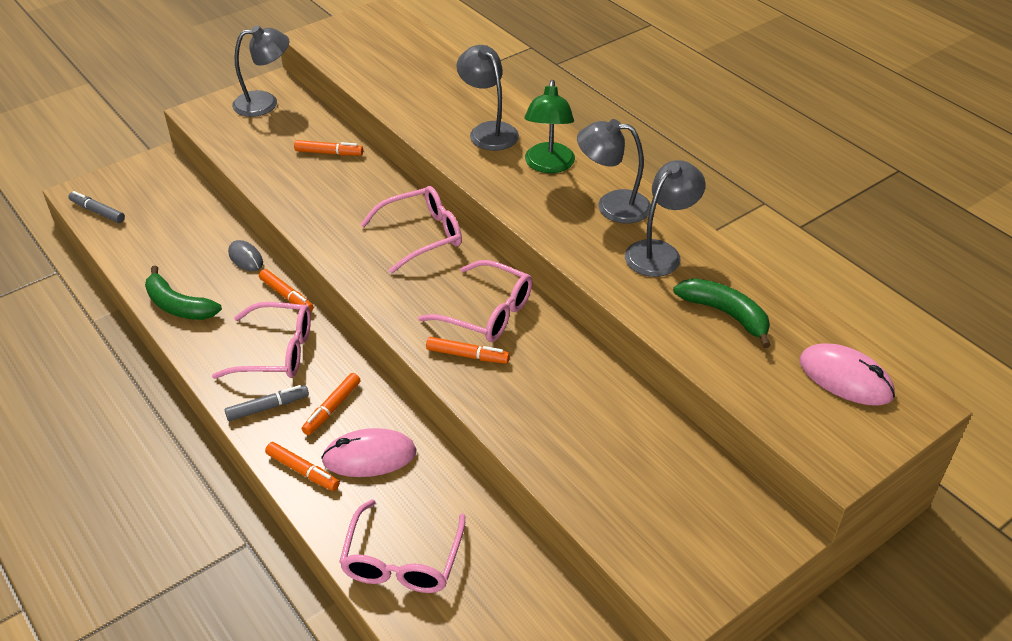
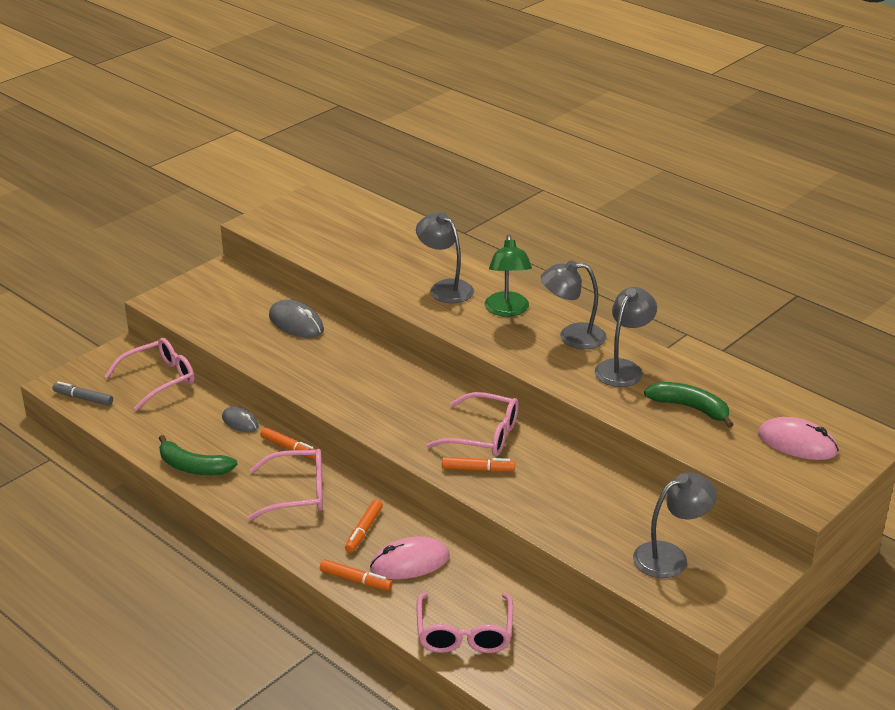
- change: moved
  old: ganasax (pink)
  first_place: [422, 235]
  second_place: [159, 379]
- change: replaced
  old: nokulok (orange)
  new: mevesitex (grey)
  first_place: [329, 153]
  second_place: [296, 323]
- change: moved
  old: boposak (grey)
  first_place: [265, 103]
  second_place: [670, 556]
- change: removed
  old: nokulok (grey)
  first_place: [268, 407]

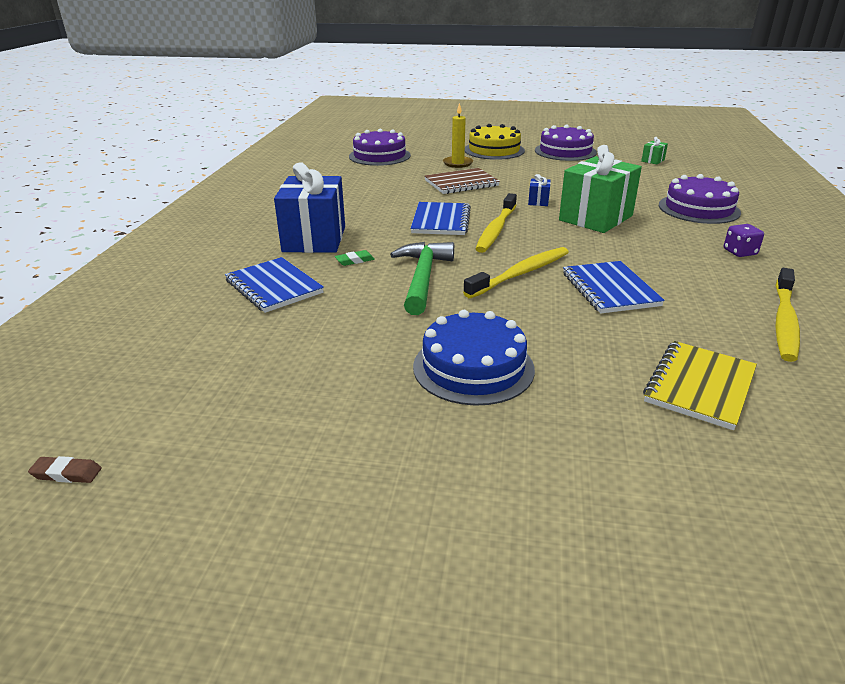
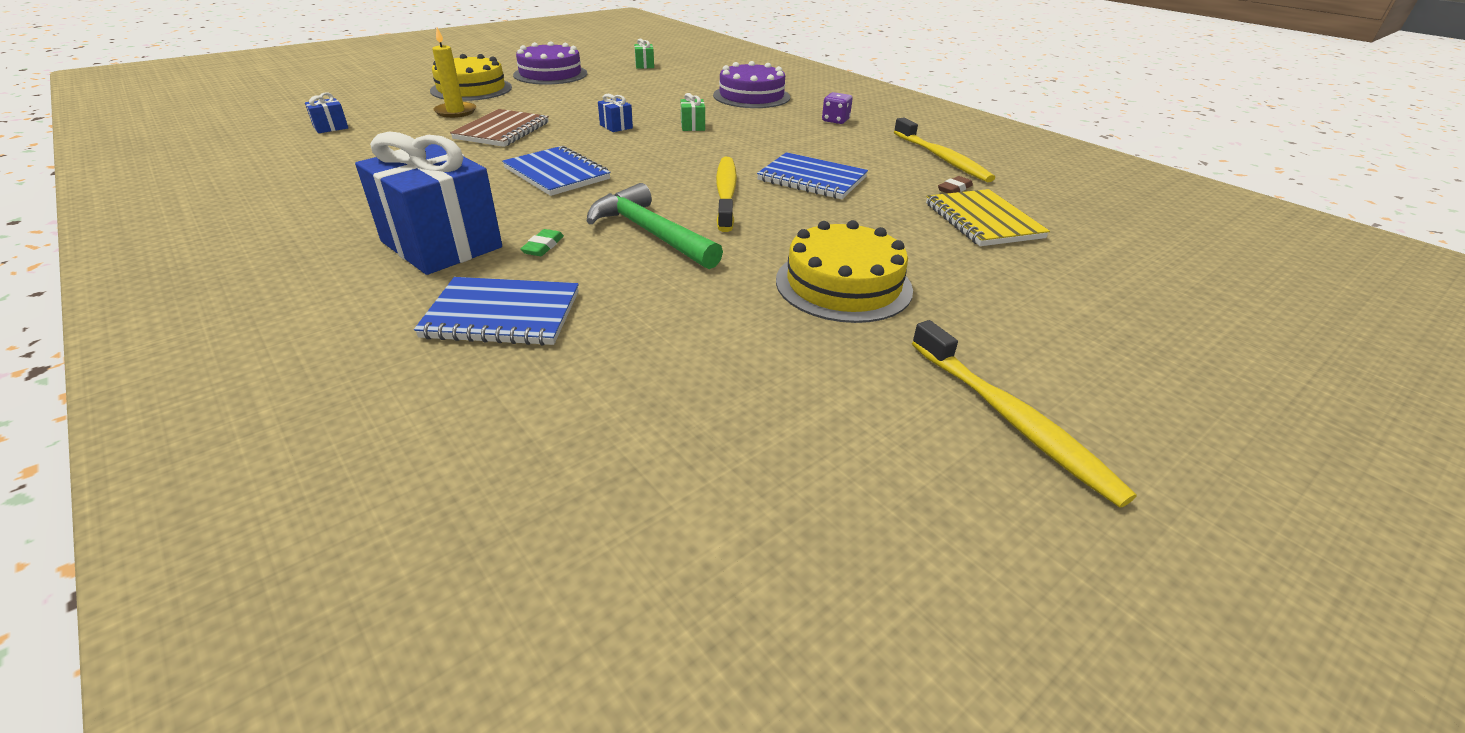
- change: replaced
  old: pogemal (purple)
  new: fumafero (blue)
  first_place: [379, 156]
  second_place: [331, 127]
- change: resized
  old: fumafero (green)
  first_place: [595, 218]
  second_place: [692, 126]
  factor: 0.41
- change: recoloured
  old: pogemal (blue)
  new: pogemal (yellow)
  first_place: [473, 367]
  second_place: [843, 284]
- change: moved
  old: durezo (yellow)
  first_place: [496, 229]
  second_place: [1011, 419]
- change: moved
  old: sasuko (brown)
  first_place: [67, 473]
  second_place: [954, 189]

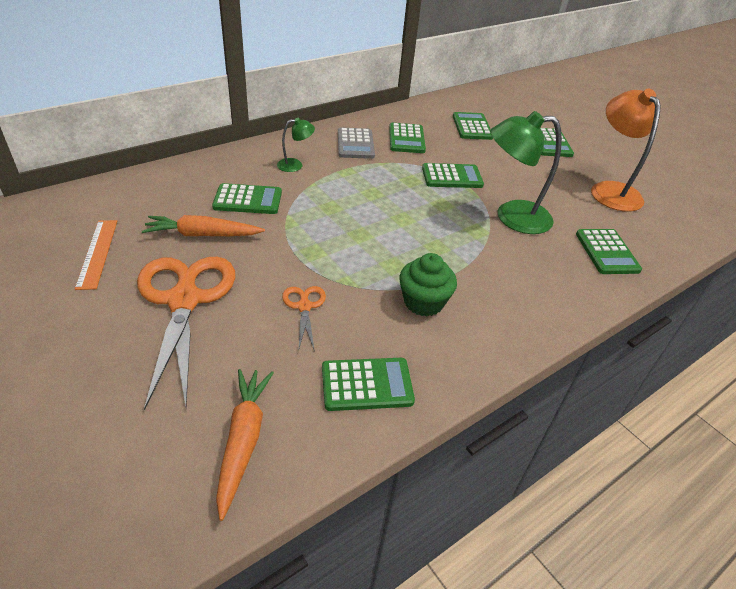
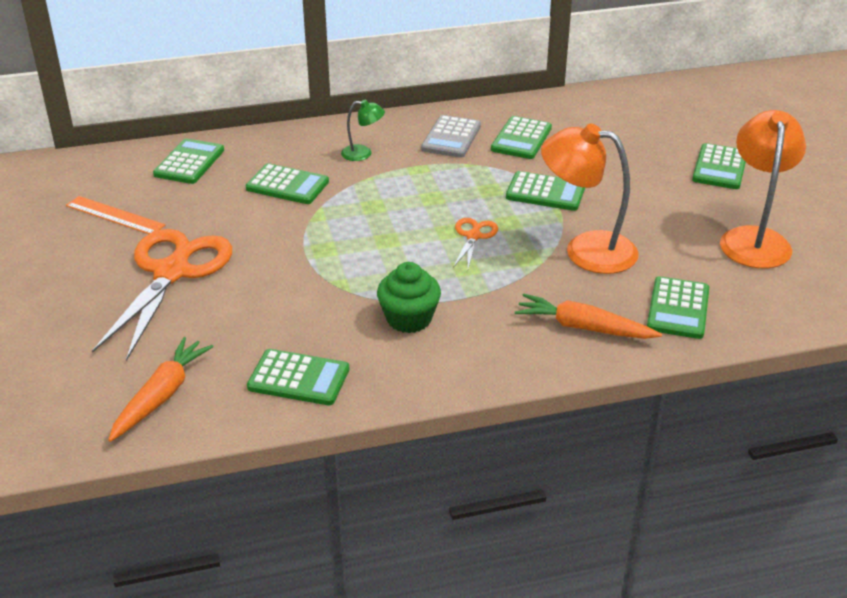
- change: turned
  old: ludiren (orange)
  first_place: [97, 253]
  second_place: [115, 215]
  degrees: -75
- change: moved
  old: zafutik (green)
  first_place: [472, 127]
  second_place: [189, 162]
- change: moved
  old: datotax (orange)
  first_place: [304, 306]
  second_place: [473, 236]
- change: moved
  old: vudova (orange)
  first_place: [203, 235]
  second_place: [583, 327]
- change: recoloured
  old: boposak (green)
  new: boposak (orange)
  first_place: [512, 217]
  second_place: [586, 250]

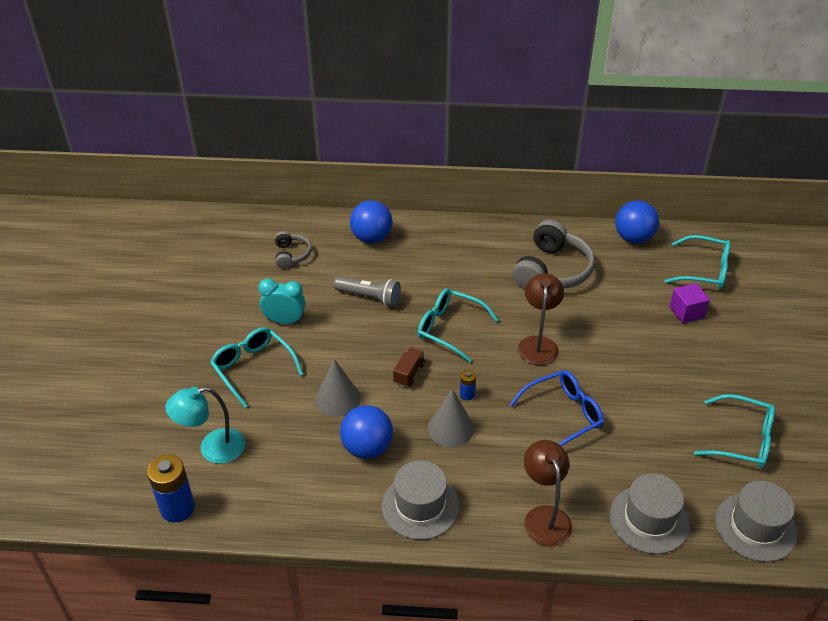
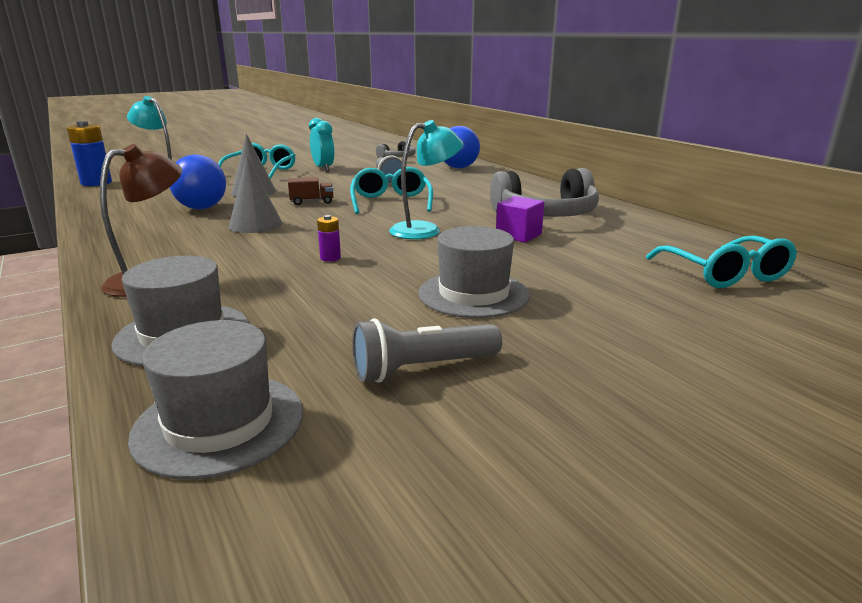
- change: replaced
  old: ganasax (blue)
  new: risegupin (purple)
  first_place: [563, 414]
  second_place: [330, 258]
- change: replaced
  old: ganasax (turquoise)
  new: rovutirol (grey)
  first_place: [742, 440]
  second_place: [422, 368]
- change: recoloured
  old: boposak (brown)
  new: boposak (turquoise)
  first_place: [538, 344]
  second_place: [425, 230]
- change: moved
  old: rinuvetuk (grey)
  first_place: [420, 506]
  second_place: [473, 294]
- change: moved
  old: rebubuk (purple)
  first_place: [686, 312]
  second_place: [518, 235]
- change: removed
  old: risegupin (blue)
  first_place: [467, 394]
- change: removed
  old: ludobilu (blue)
  first_place: [633, 238]

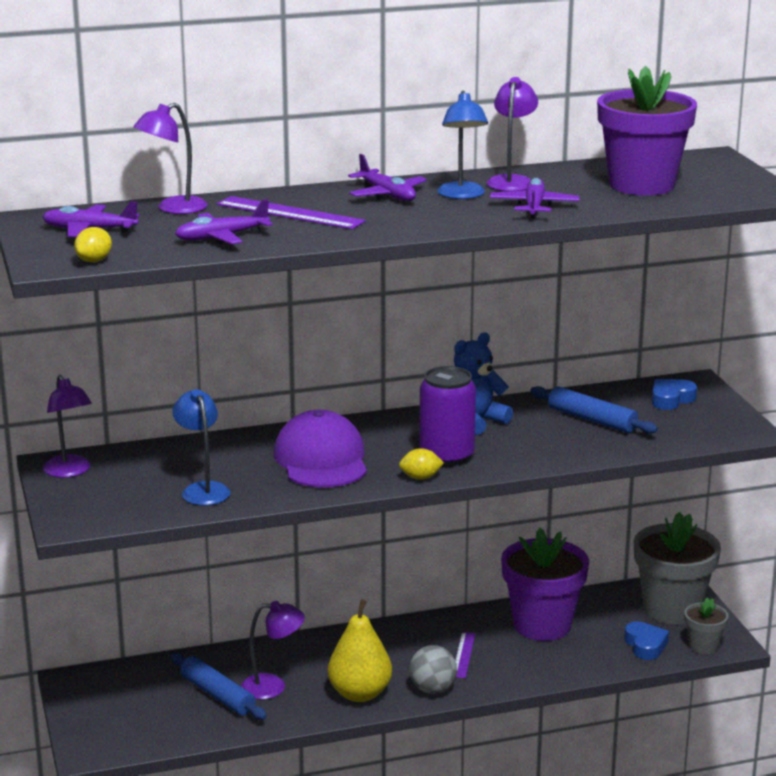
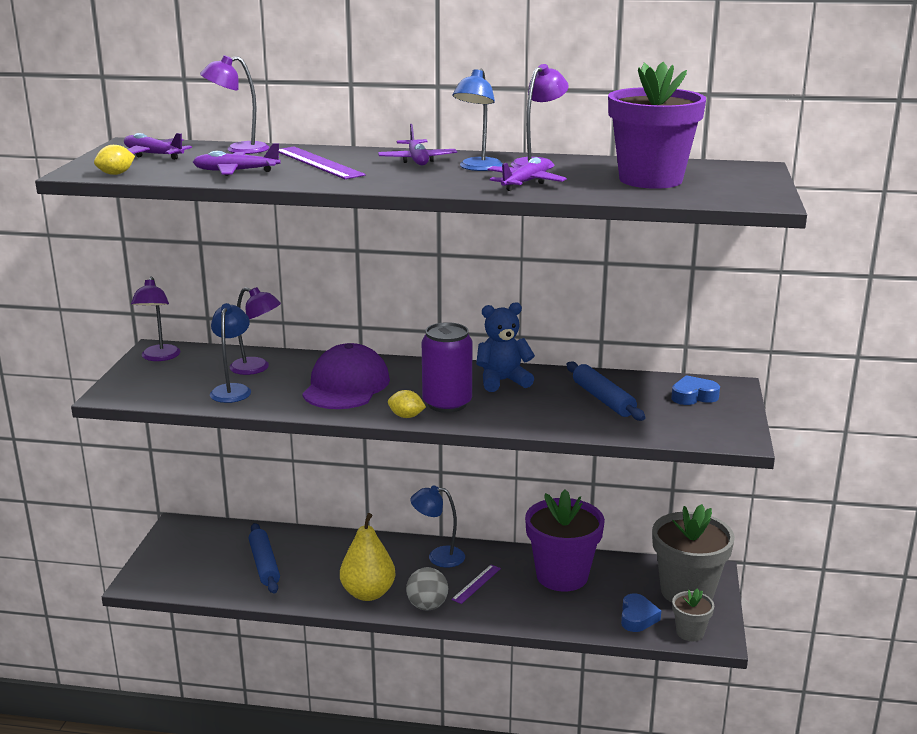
- change: moved
  old: boposak (purple)
  first_place: [273, 687]
  second_place: [257, 368]
- change: added
  new: boposak (blue)
  second_place: [438, 557]

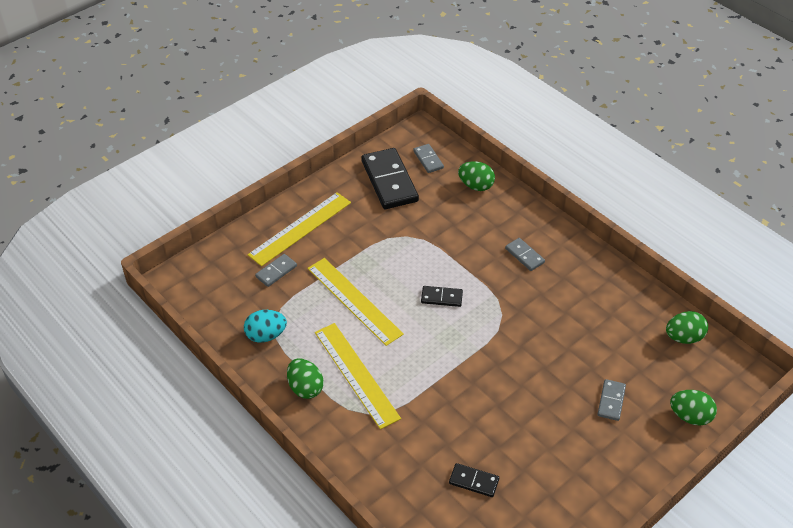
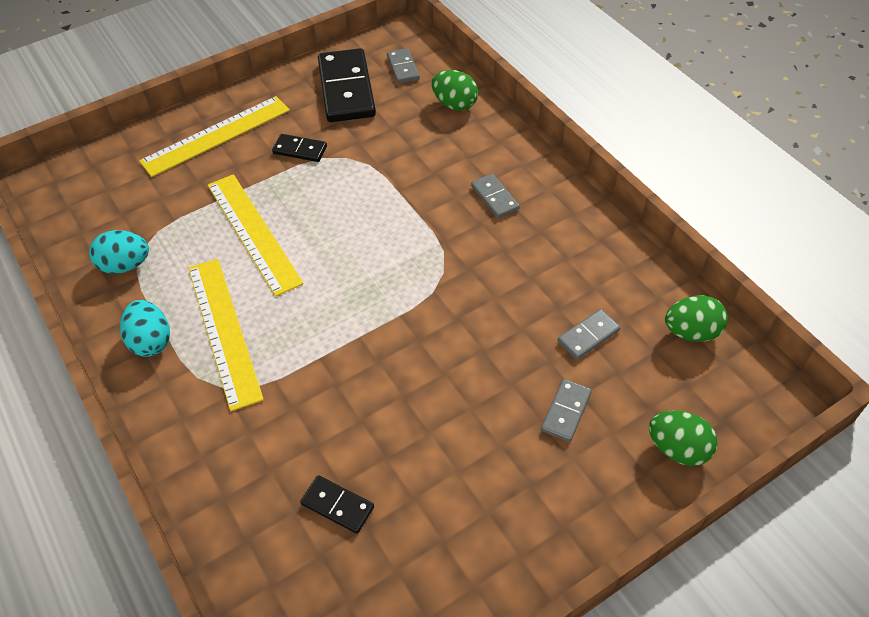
- change: recoloured
  old: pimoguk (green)
  new: pimoguk (turquoise)
  first_place: [305, 388]
  second_place: [151, 341]
- change: moved
  old: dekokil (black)
  first_place: [441, 298]
  second_place: [300, 150]
- change: moved
  old: dekokil (grey)
  first_place: [276, 271]
  second_place: [588, 336]

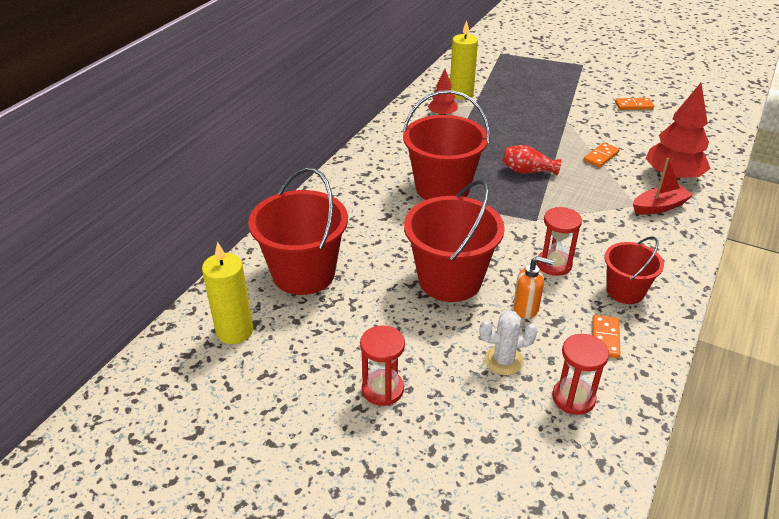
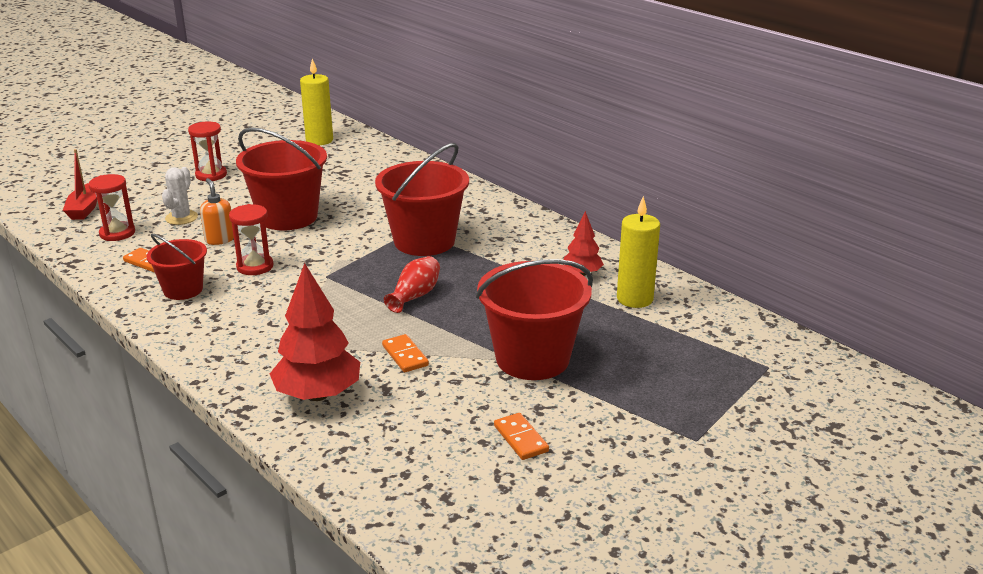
- change: moved
  old: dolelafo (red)
  first_place: [659, 207]
  second_place: [85, 208]
- change: turned
  old: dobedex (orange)
  first_place: [526, 308]
  second_place: [219, 239]
  degrees: 120
- change: moved
  old: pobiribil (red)
  first_place: [304, 273]
  second_place: [532, 359]
- change: turned
  old: dekokil (orange)
  first_place: [633, 105]
  second_place: [520, 439]
  degrees: -45

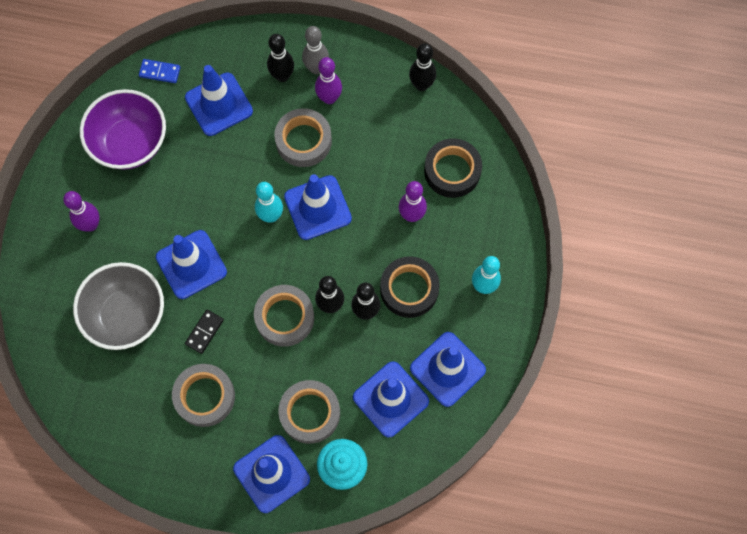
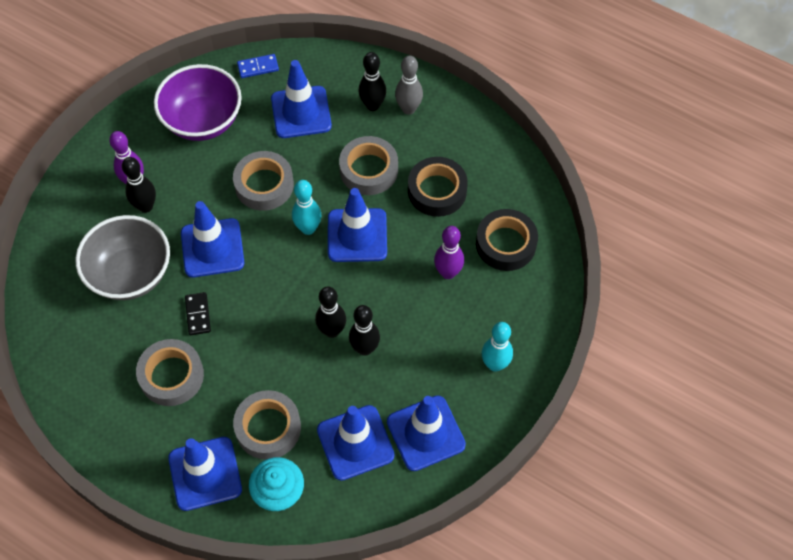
- change: moved
  old: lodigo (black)
  first_place: [421, 85]
  second_place: [145, 206]
- change: turned
  old: dekokil (black)
  first_place: [204, 332]
  second_place: [198, 314]
  degrees: -60
- change: moved
  old: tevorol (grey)
  first_place: [284, 317]
  second_place: [264, 185]
- change: turned
  old: dekokil (blue)
  first_place: [160, 72]
  second_place: [258, 67]
  degrees: -45
- change: moved
  old: tevorol (black)
  first_place: [409, 289]
  second_place: [437, 191]
- change: removed
  old: lodigo (purple)
  first_place: [329, 98]

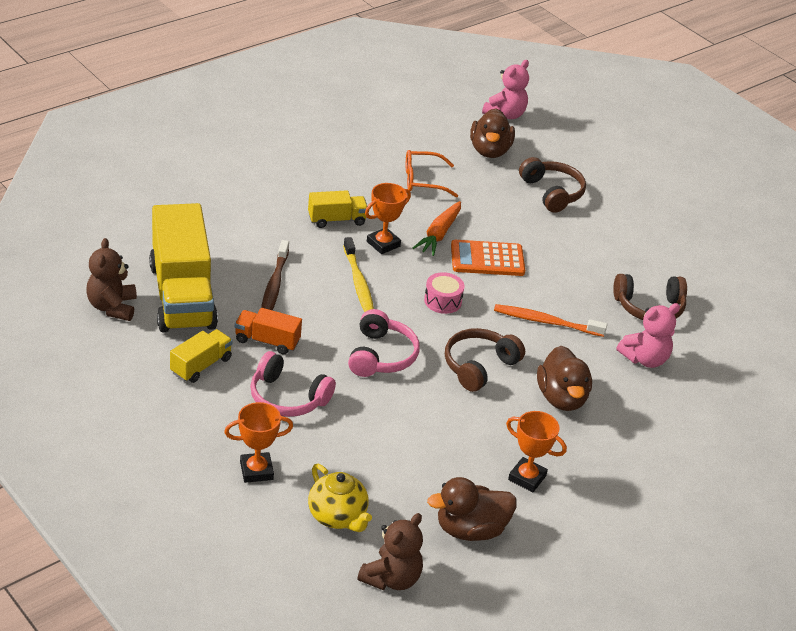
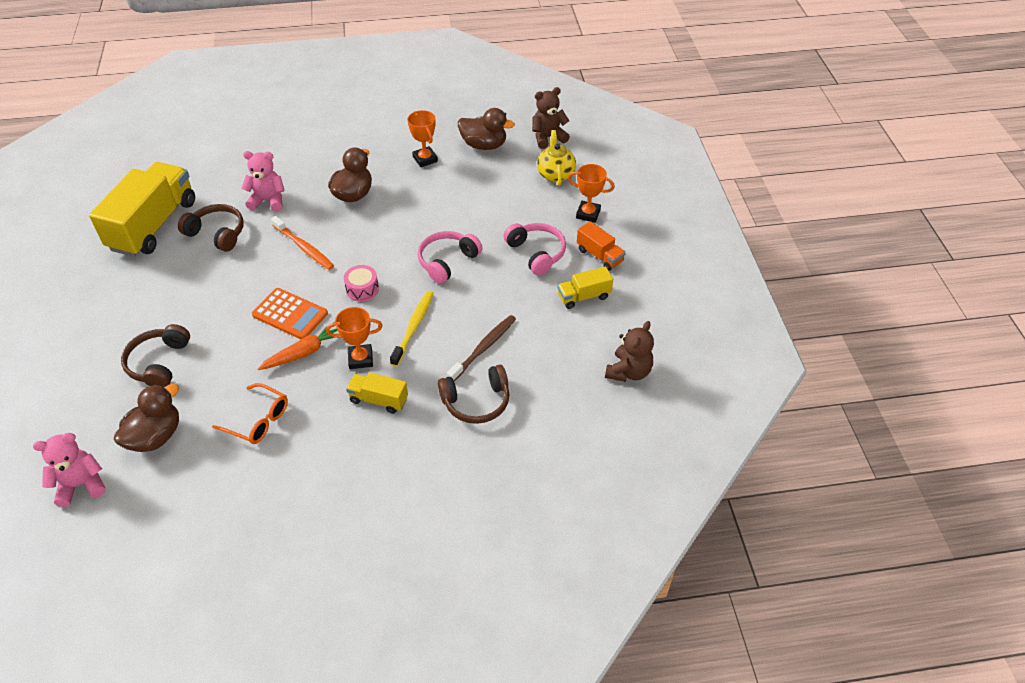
- change: moved
  old: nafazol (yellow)
  first_place: [182, 296]
  second_place: [153, 225]
- change: moved
  old: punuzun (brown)
  first_place: [479, 366]
  second_place: [476, 402]
- change: moved
  old: nafazol (orange)
  first_place: [267, 341]
  second_place: [599, 255]

